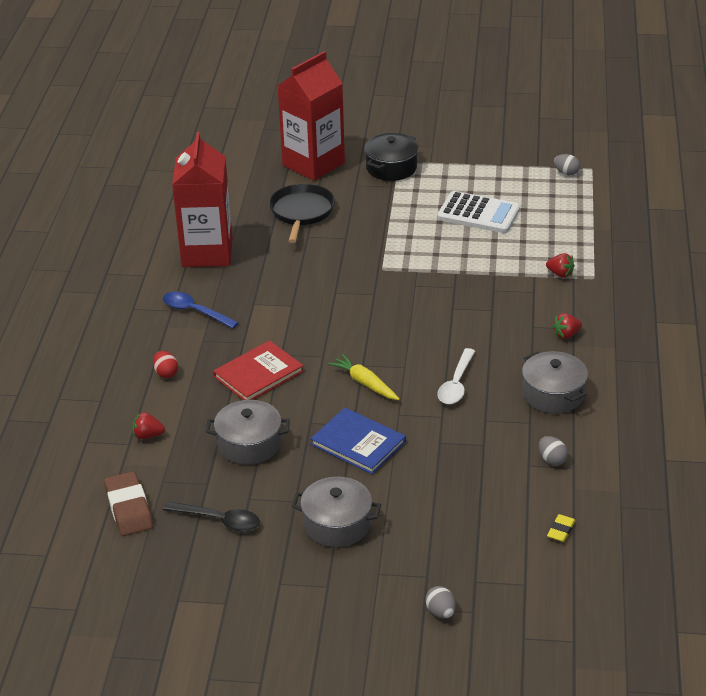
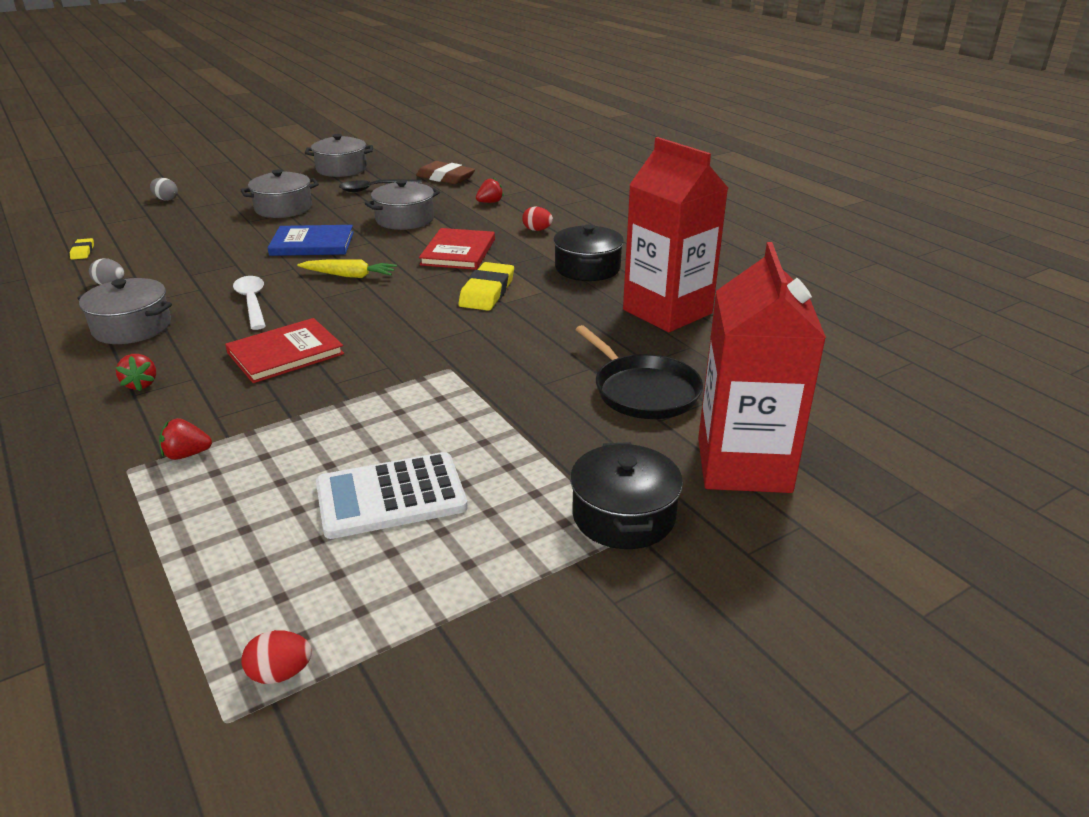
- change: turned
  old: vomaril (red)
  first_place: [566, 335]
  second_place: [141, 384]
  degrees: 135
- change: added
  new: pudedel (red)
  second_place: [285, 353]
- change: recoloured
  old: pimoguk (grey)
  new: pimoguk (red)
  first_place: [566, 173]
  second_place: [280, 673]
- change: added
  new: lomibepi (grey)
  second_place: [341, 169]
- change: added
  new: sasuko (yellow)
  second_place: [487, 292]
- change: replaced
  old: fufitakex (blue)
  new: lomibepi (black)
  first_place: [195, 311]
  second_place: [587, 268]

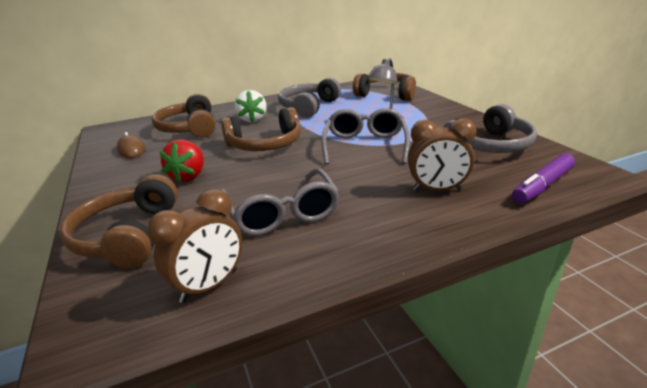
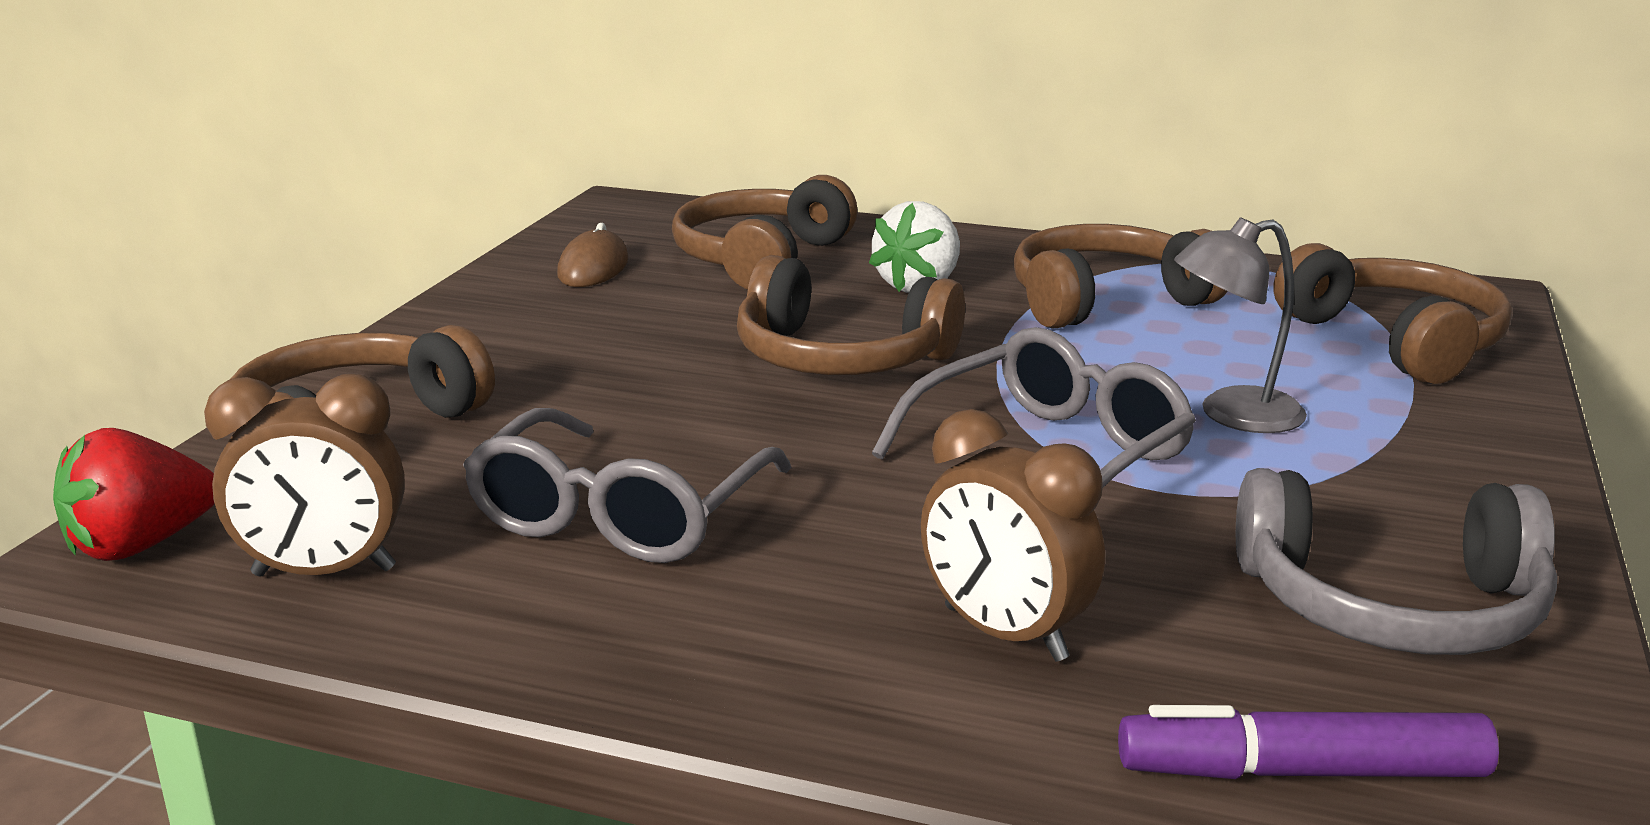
- change: moved
  old: vomaril (red)
  first_place: [189, 176]
  second_place: [140, 545]
- change: recoloured
  old: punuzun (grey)
  new: punuzun (brown)
  first_place: [309, 107]
  second_place: [1106, 301]

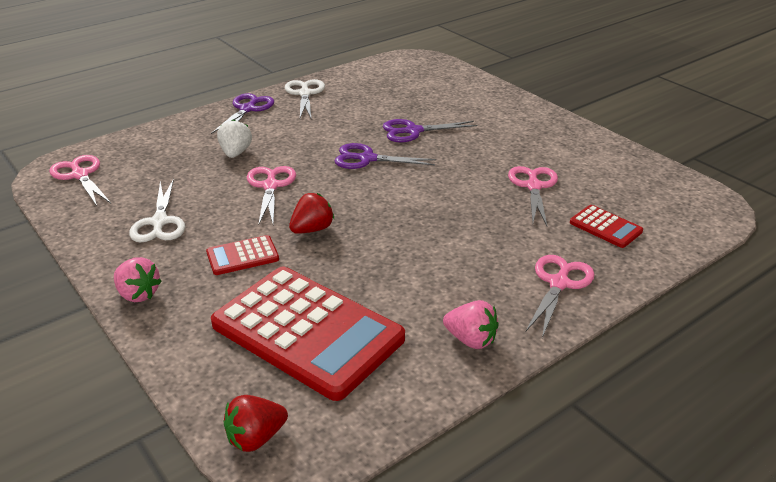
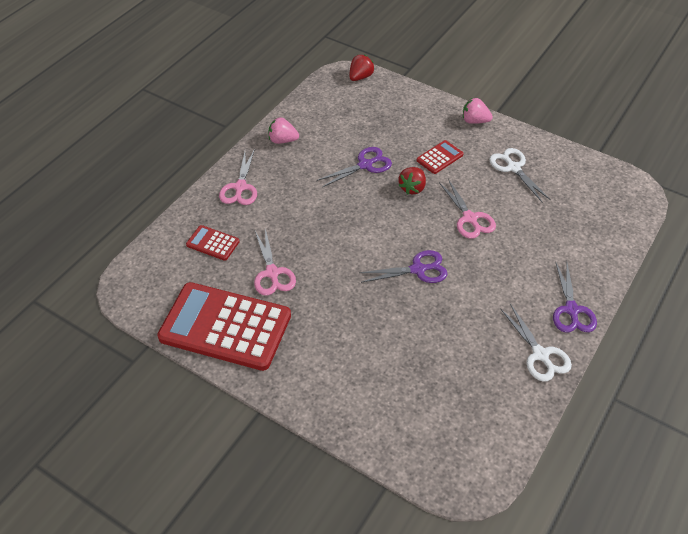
- change: moved
  old: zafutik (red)
  first_place: [307, 331]
  second_place: [225, 327]
- change: moved
  old: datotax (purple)
  first_place: [413, 131]
  second_place: [365, 165]
- change: removed
  old: datotax (pink)
  first_place: [80, 175]
- change: removed
  old: vomaril (white)
  first_place: [235, 153]

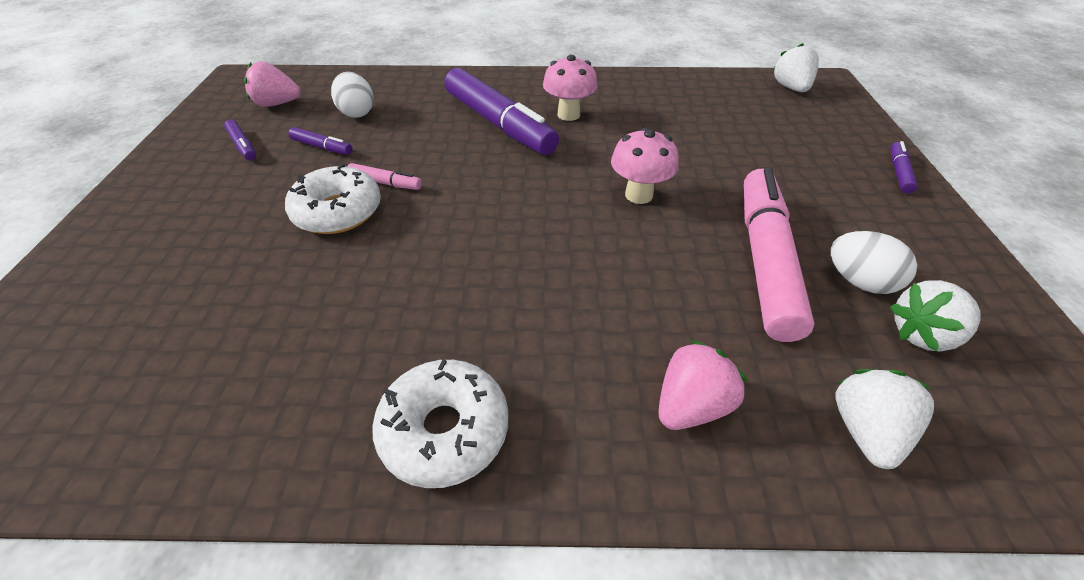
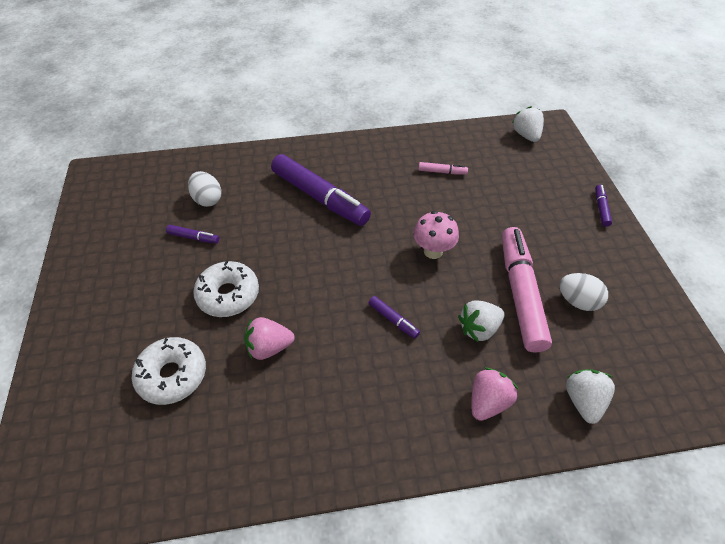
- change: moved
  old: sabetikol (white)
  first_place: [444, 430]
  second_place: [172, 375]
- change: moved
  old: vomaril (pink)
  first_place: [277, 104]
  second_place: [269, 347]
- change: moved
  old: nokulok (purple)
  first_place: [243, 146]
  second_place: [393, 320]
- change: moved
  old: nokulok (pink)
  first_place: [385, 183]
  second_place: [442, 172]
- change: moved
  old: vomaril (white)
  first_place: [922, 334]
  second_place: [479, 329]
- change: removed
  old: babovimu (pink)
  first_place: [568, 115]

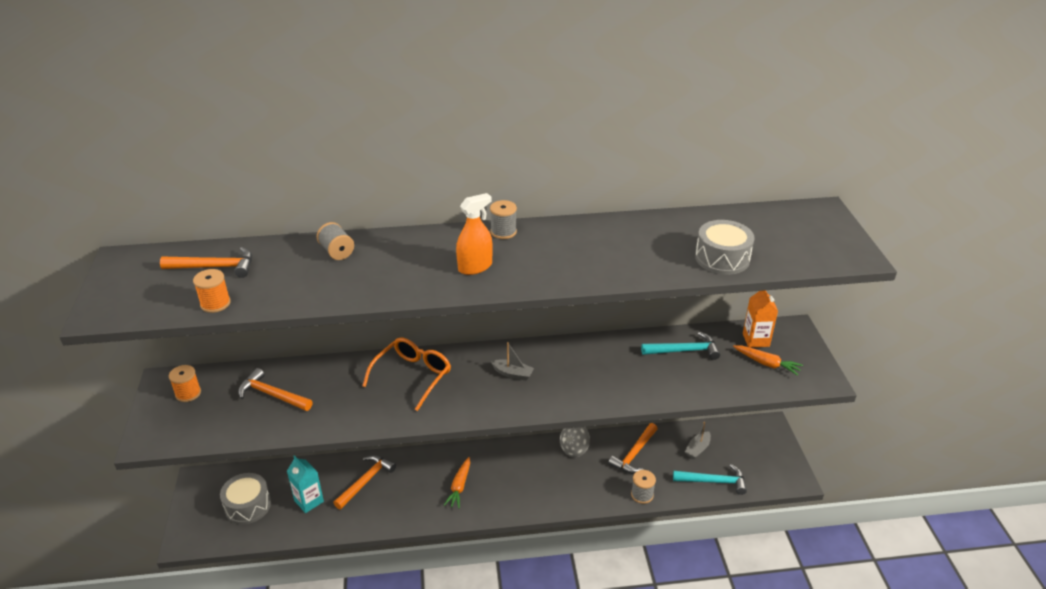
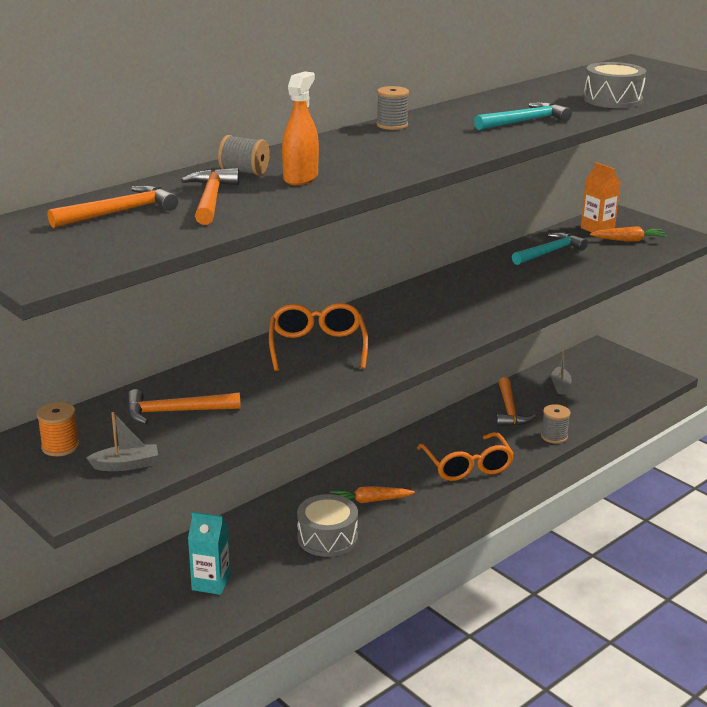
- change: moved
  old: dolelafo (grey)
  first_place: [512, 374]
  second_place: [126, 465]
- change: moved
  old: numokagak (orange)
  first_place: [366, 481]
  second_place: [211, 199]
- change: moved
  old: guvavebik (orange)
  first_place: [475, 267]
  second_place: [300, 178]
- change: moved
  old: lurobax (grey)
  first_place: [248, 506]
  second_place: [327, 538]
- change: turned
  old: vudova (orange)
  first_place: [459, 486]
  second_place: [370, 501]
  degrees: 105
- change: added
  new: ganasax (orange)
  second_place: [467, 466]
- change: moved
  old: numokagak (turquoise)
  first_place: [713, 481]
  second_place: [525, 121]
- change: removed
  old: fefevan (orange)
  first_place: [215, 303]
- change: removed
  old: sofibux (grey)
  first_place: [574, 449]

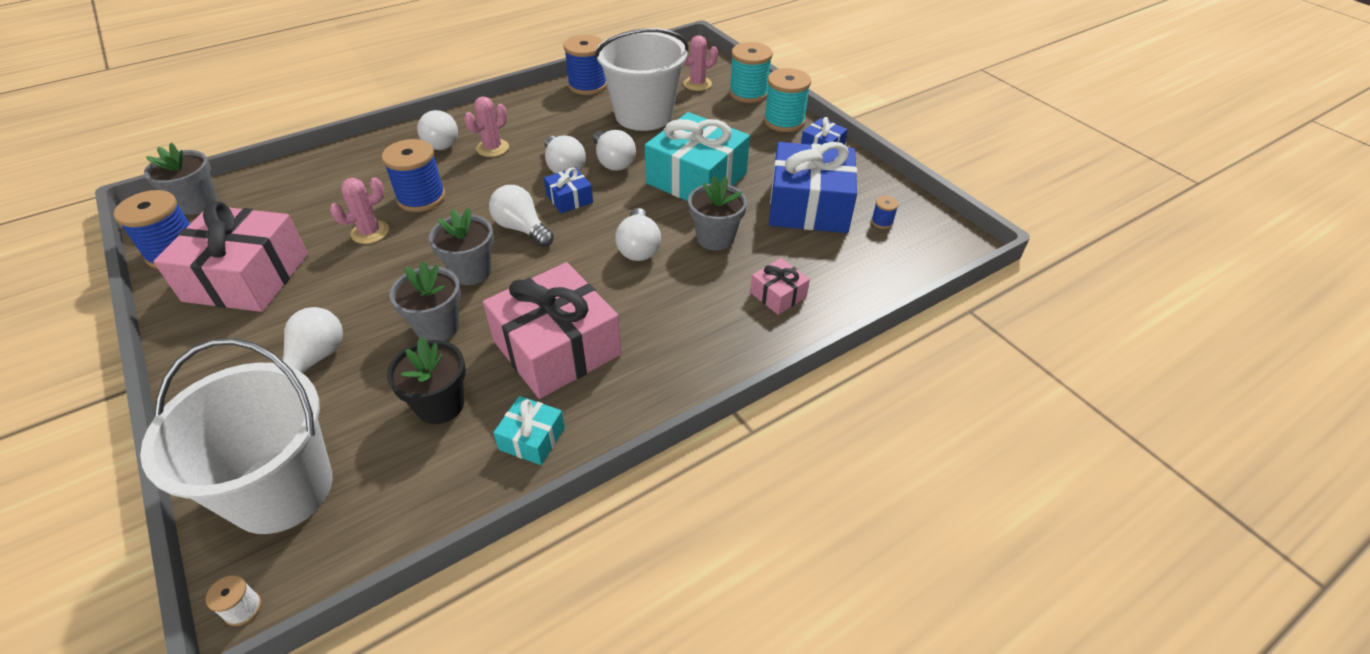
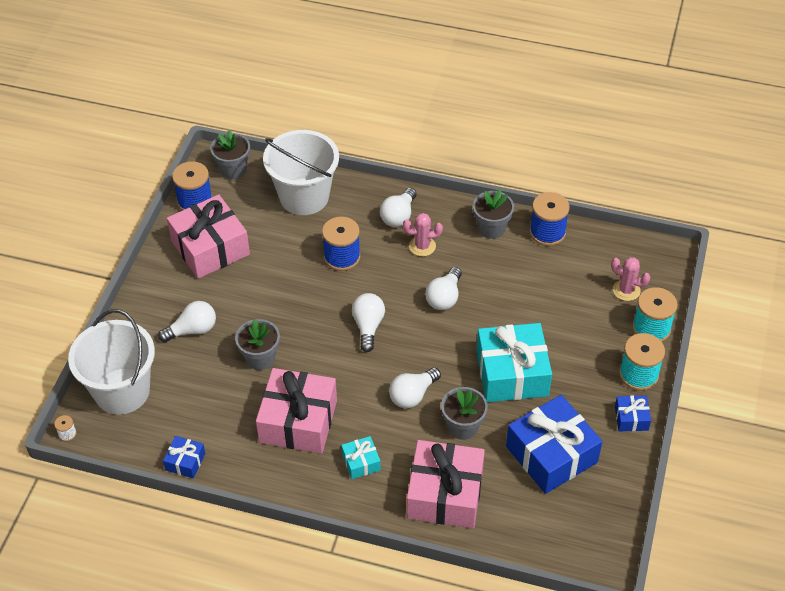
- change: moved
  old: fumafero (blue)
  first_place: [569, 199]
  second_place: [185, 462]
- change: moved
  old: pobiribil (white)
  first_place: [644, 115]
  second_place: [304, 197]
- change: moved
  old: fumafero (turquoise)
  first_place: [532, 438]
  second_place: [361, 462]
- change: resized
  old: fumafero (pink)
  first_place: [778, 295]
  second_place: [445, 494]
  factor: 2.16
- change: moved
  old: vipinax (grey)
  first_place: [471, 271]
  second_place: [491, 228]
- change: removed
  old: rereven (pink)
  first_place: [370, 232]
- change: removed
  old: vipinax (black)
  first_place: [440, 405]
- change: removed
  old: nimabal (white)
  first_place: [613, 162]
- change: removed
  old: fefevan (blue)
  first_place: [882, 222]

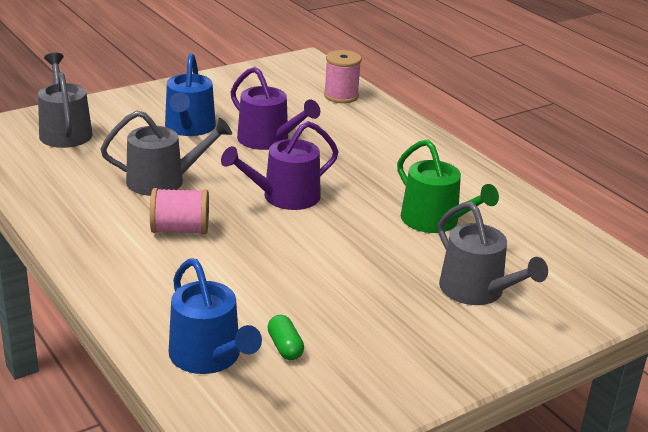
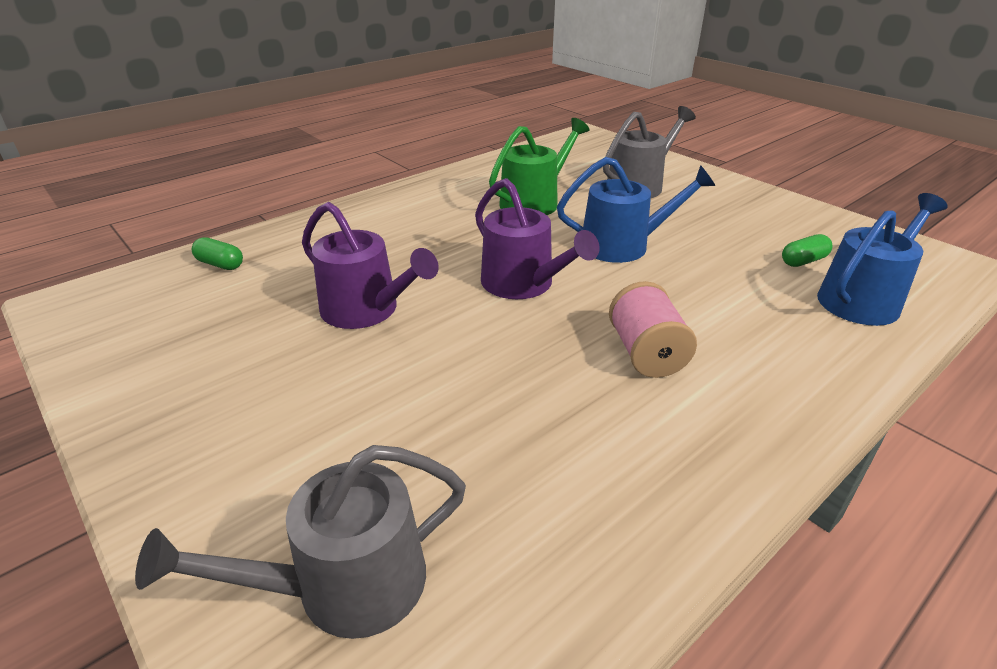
- change: replaced
  old: fefevan (pink)
  new: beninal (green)
  first_place: [341, 96]
  second_place: [220, 264]
- change: turned
  old: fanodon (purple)
  first_place: [268, 140]
  second_place: [366, 310]
  degrees: 90
- change: moved
  old: fanodon (blue)
  first_place: [189, 128]
  second_place: [623, 245]
- change: removed
  old: fanodon (grey)
  first_place: [163, 181]

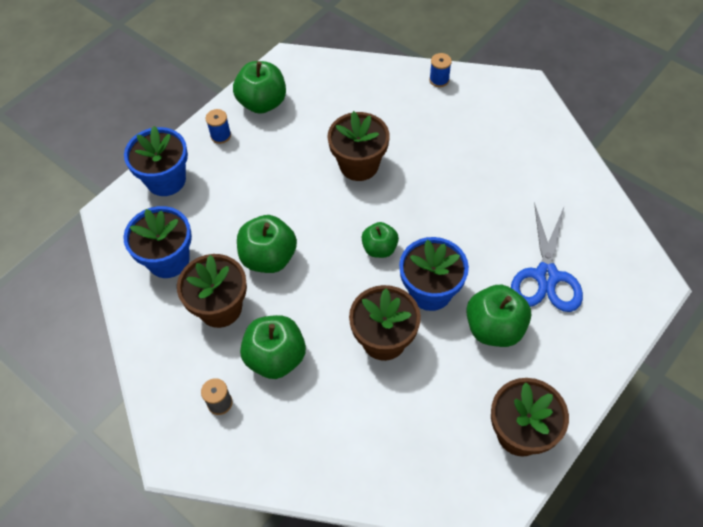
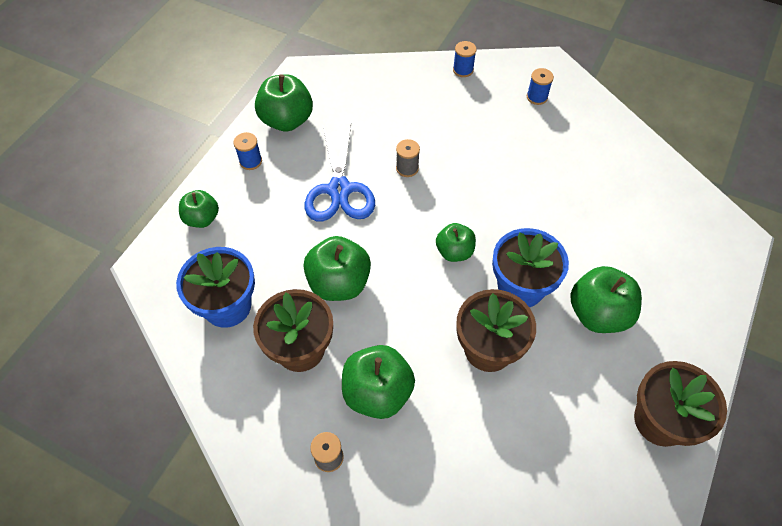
- change: replaced
  old: vipinax (blue)
  new: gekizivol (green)
  first_place: [166, 180]
  second_place: [202, 218]
- change: moved
  old: datotax (blue)
  first_place: [546, 276]
  second_place: [339, 190]
- change: replaced
  old: vipinax (brown)
  new: fefevan (grey)
  first_place: [359, 165]
  second_place: [407, 168]
- change: added
  new: fefevan (blue)
  second_place: [537, 97]

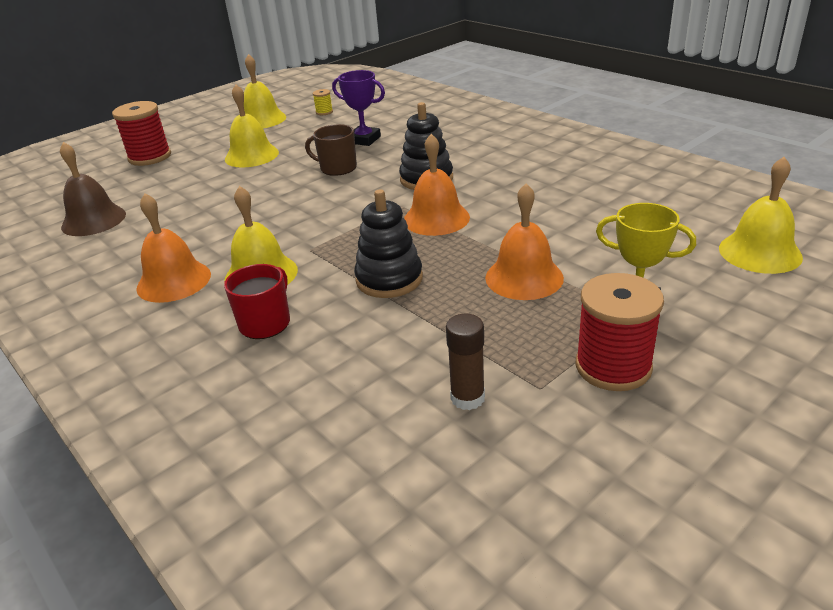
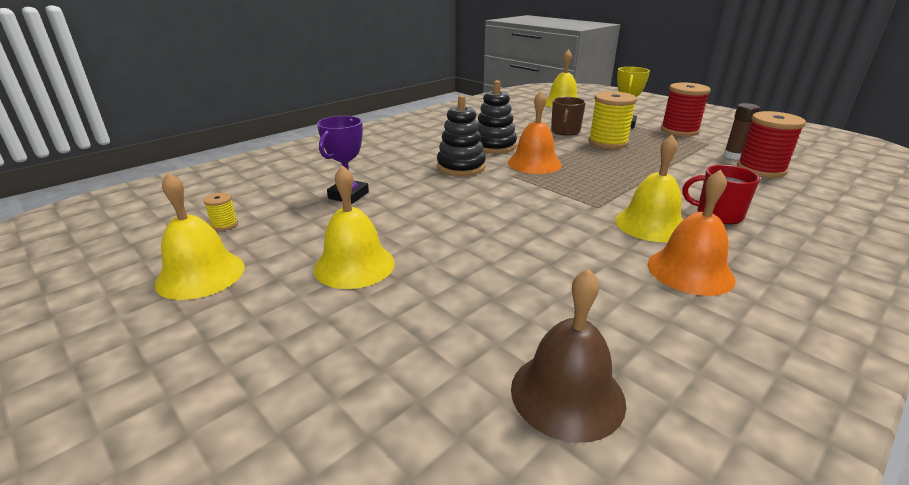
- change: moved
  old: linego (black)
  first_place: [389, 279]
  second_place: [494, 146]
- change: moved
  old: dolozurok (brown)
  first_place: [337, 168]
  second_place: [565, 131]
- change: replaced
  old: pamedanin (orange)
  new: fefevan (yellow)
  first_place: [524, 277]
  second_place: [608, 142]
- change: moved
  old: fefevan (red)
  first_place: [150, 157]
  second_place: [761, 169]

